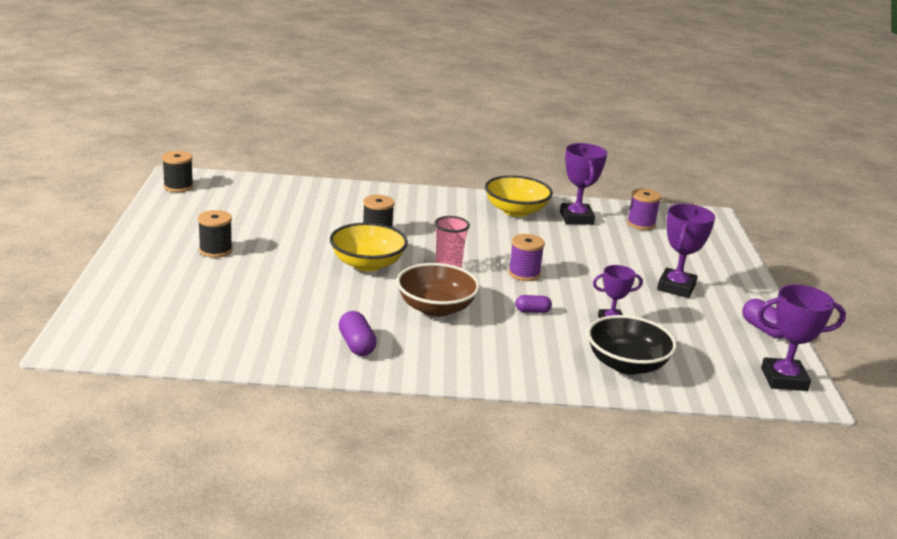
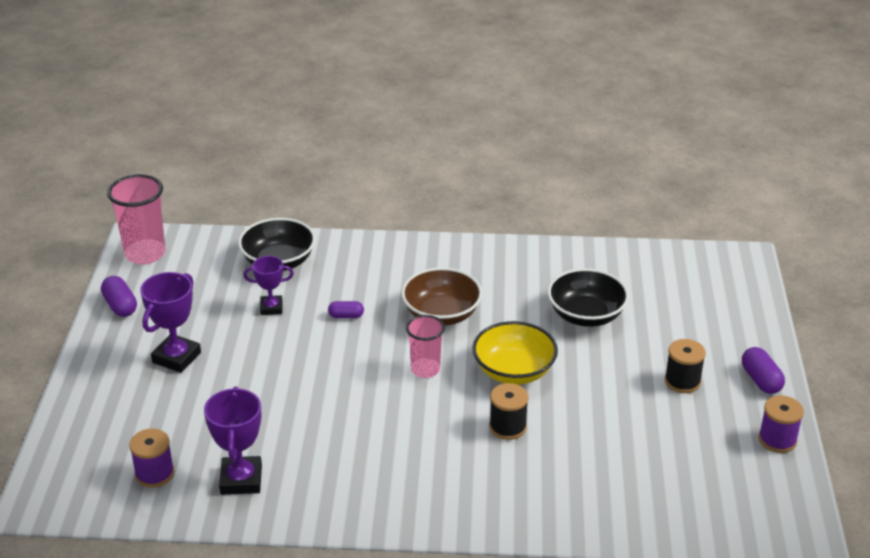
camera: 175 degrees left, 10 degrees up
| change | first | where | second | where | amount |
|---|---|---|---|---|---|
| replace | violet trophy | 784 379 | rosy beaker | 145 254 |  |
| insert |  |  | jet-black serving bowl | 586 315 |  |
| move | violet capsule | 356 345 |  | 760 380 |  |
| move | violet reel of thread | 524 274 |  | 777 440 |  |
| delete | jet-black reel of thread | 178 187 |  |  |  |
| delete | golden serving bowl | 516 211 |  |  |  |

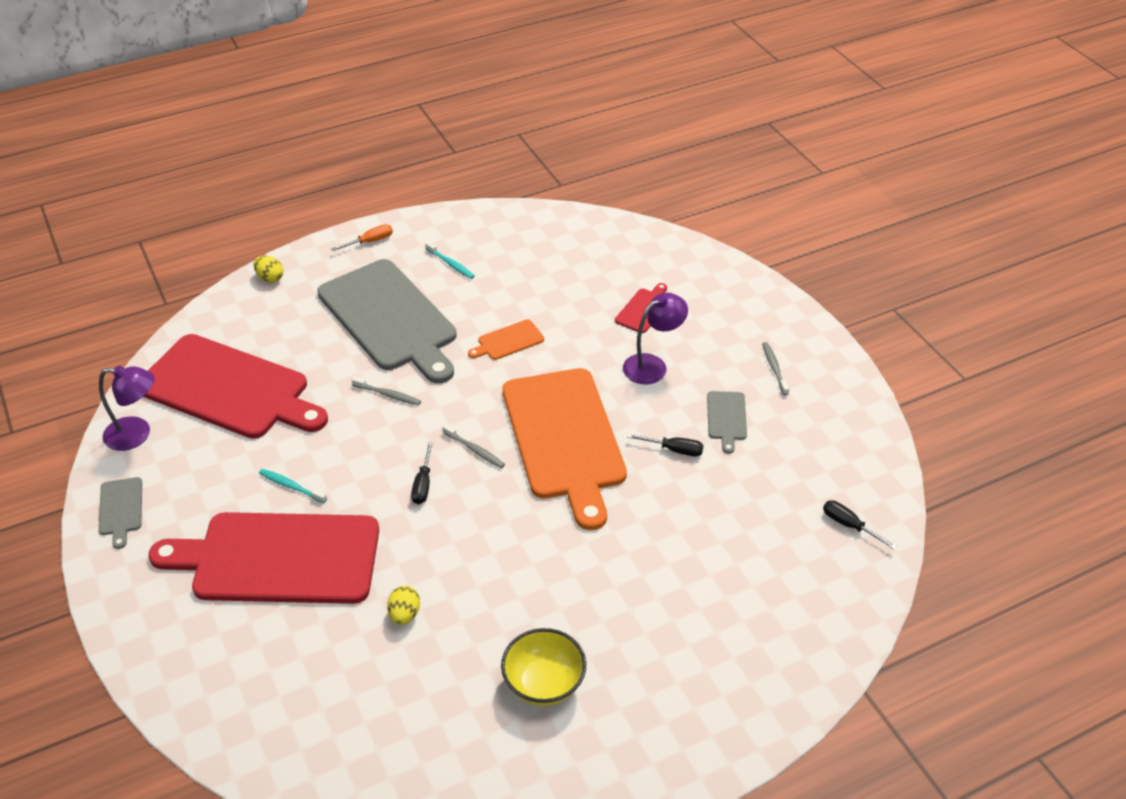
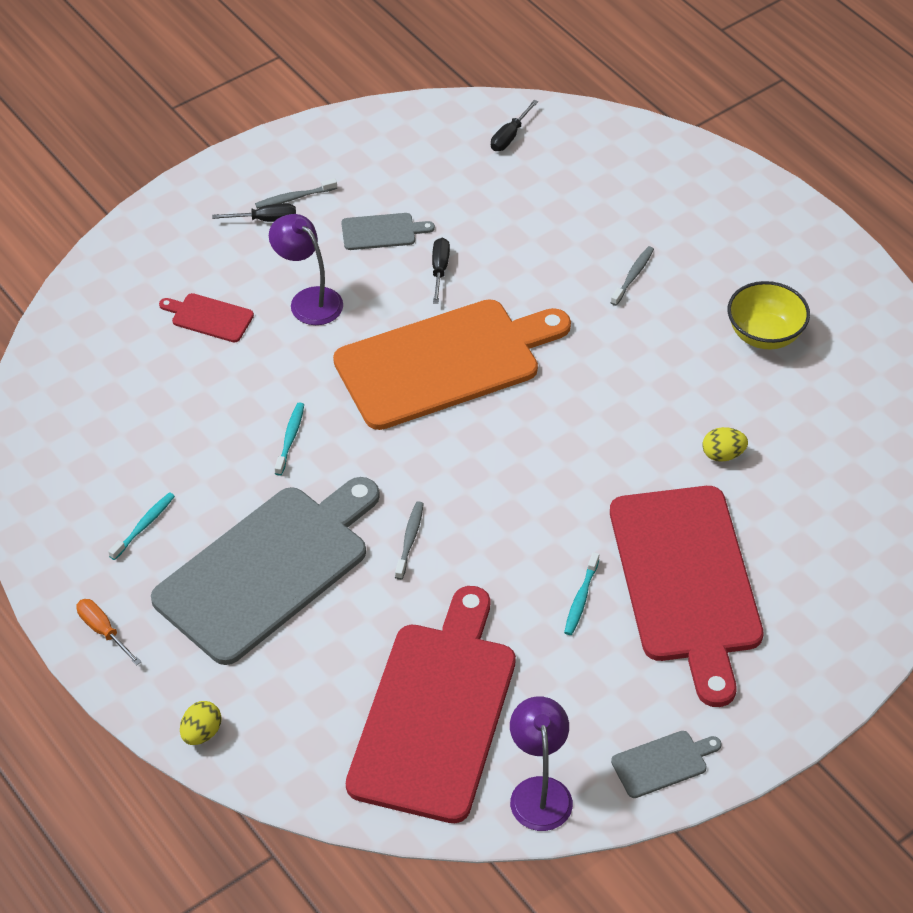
camera: 100 degrees left, 5 degrees up
| change | first | where | second | where | amount |
|---|---|---|---|---|---|
| move | jet-black screwdriver | 423 484 |  | 266 220 |  |
| replace | orange-coloured bread board | 508 341 | aqua toothbrush | 290 438 |  |
| move | ash-grey toothbrush | 475 450 |  | 633 276 |  |

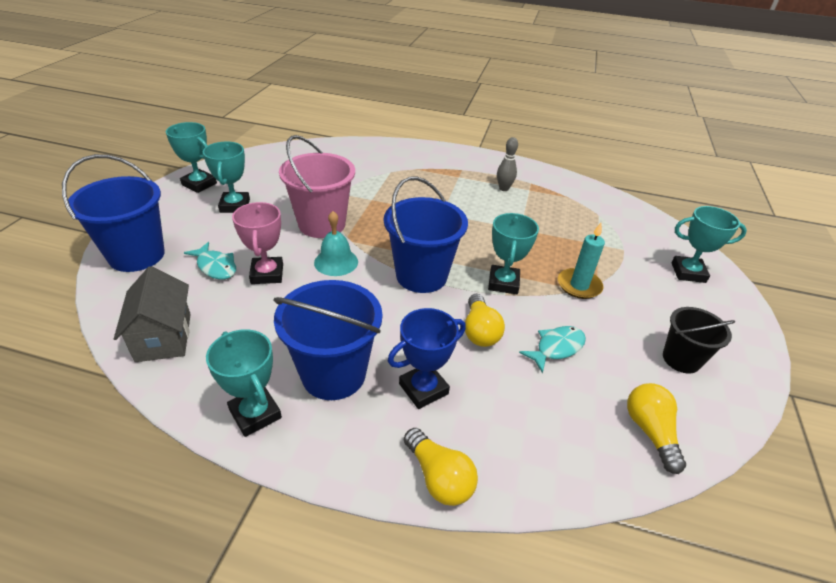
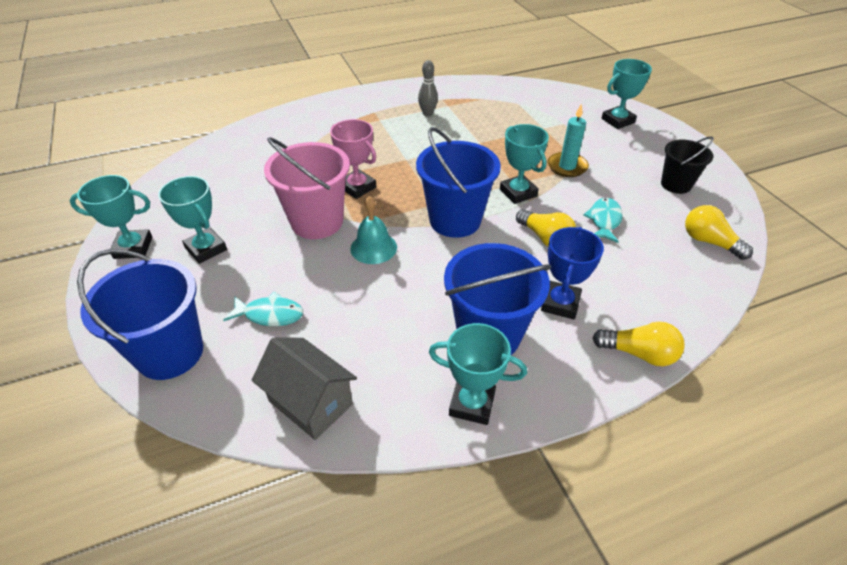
camera: 35 degrees left, 5 degrees up
| change | first | where | second | where | amount |
|---|---|---|---|---|---|
| move | rosy trophy | 267 274 |  | 357 187 |  |

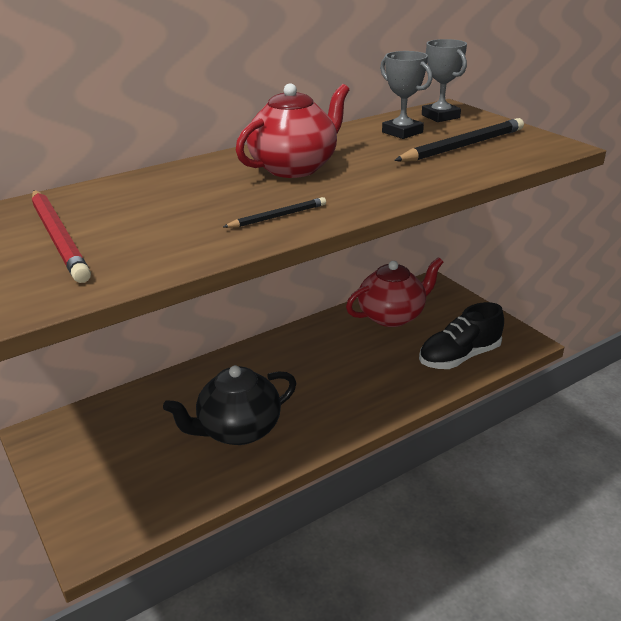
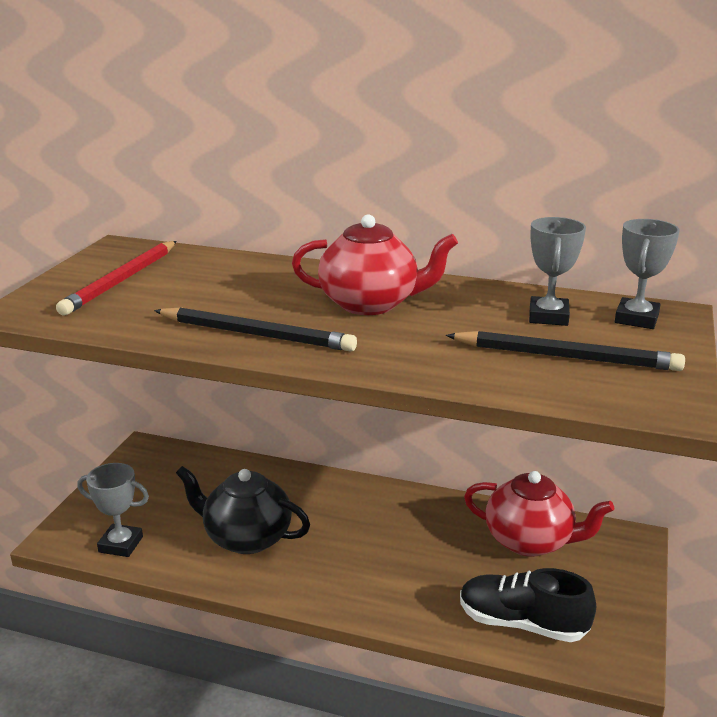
camera: 50 degrees right, 5 degrees down
| change | first | where | second | where | amount |
|---|---|---|---|---|---|
| insert |  |  | ash-grey trophy | 121 544 |  |
| resize | jet-black lead pencil | 278 216 |  | 256 334 | x1.88 |

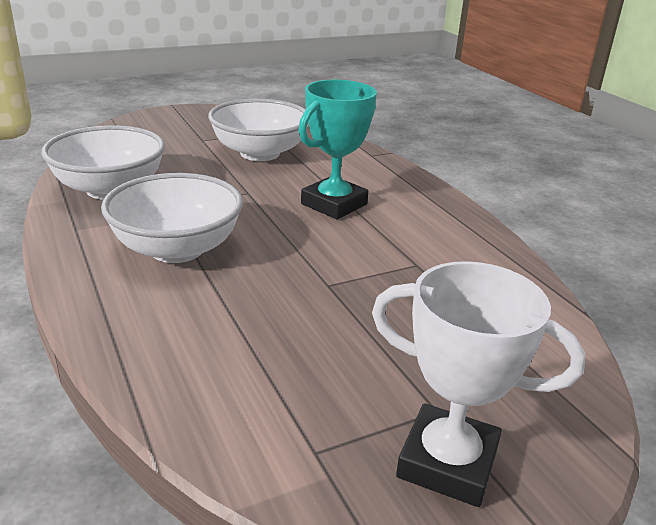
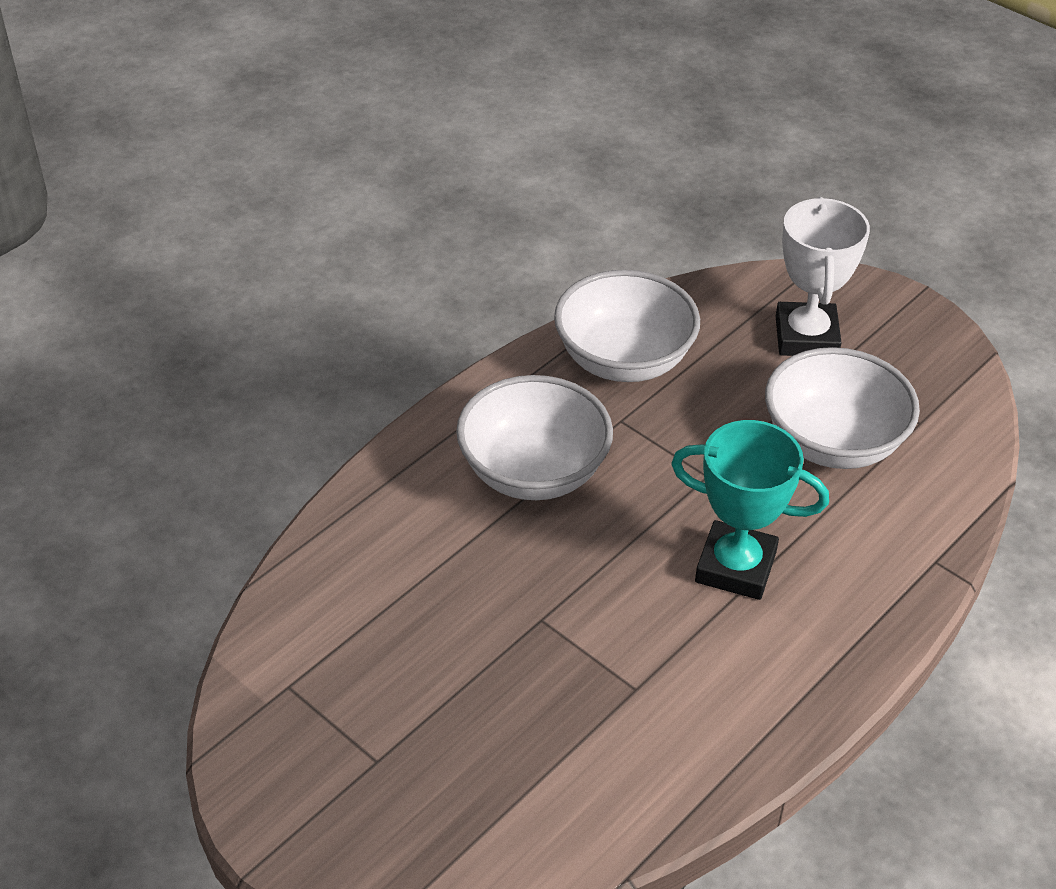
camera: 70 degrees right, 15 degrees up
| change | first | where | second | where | amount |
|---|---|---|---|---|---|
| move | snow-white trophy | 447 462 |  | 806 337 |  |

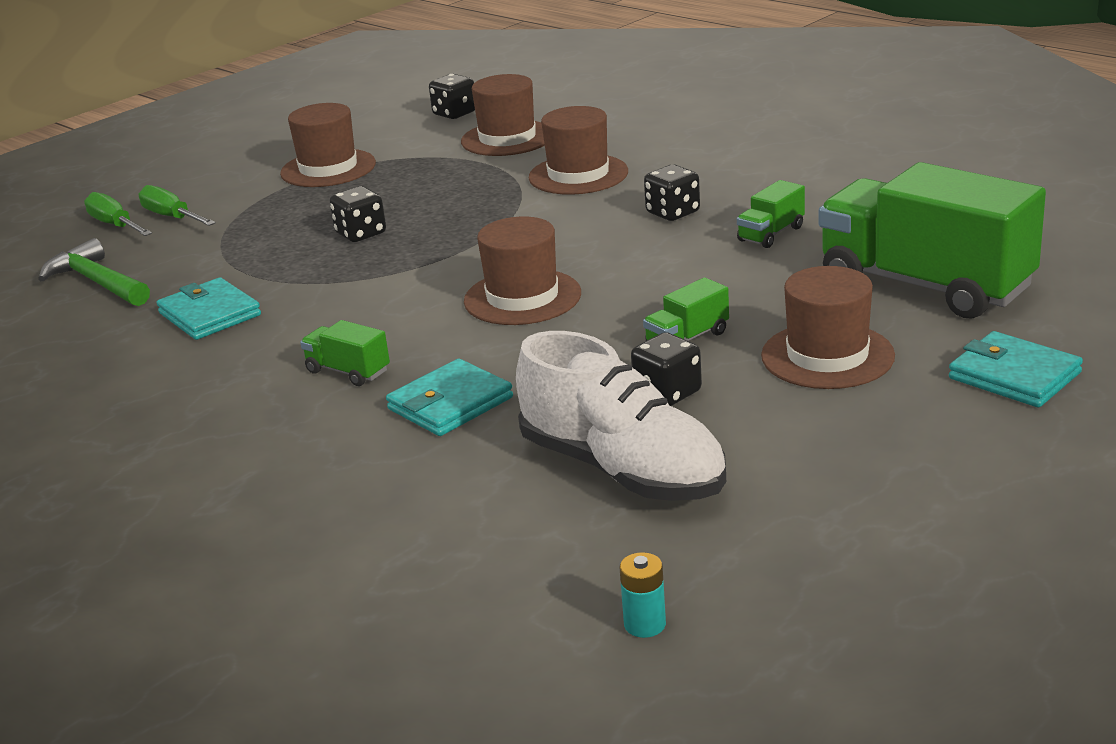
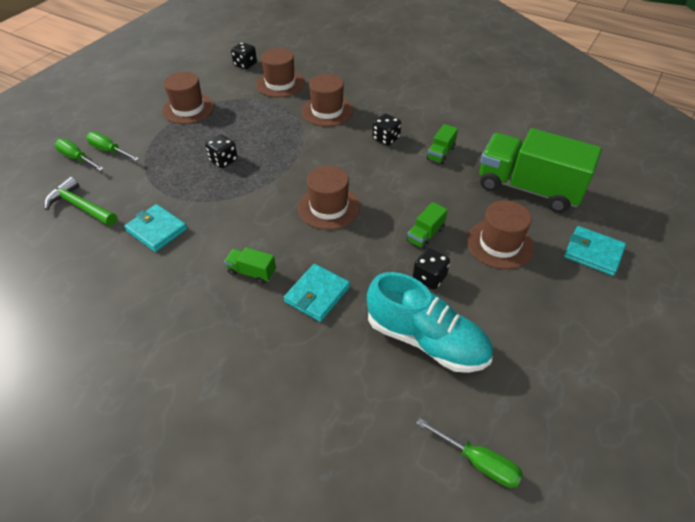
camera: 15 degrees left, 20 degrees up
| change | first | where | second | where | amount |
|---|---|---|---|---|---|
| recolor | snow-white lace-up shoe | 622 470 | aqua lace-up shoe | 426 340 |  |
| replace | aqua battery | 645 624 | green screwdriver | 478 462 |  |

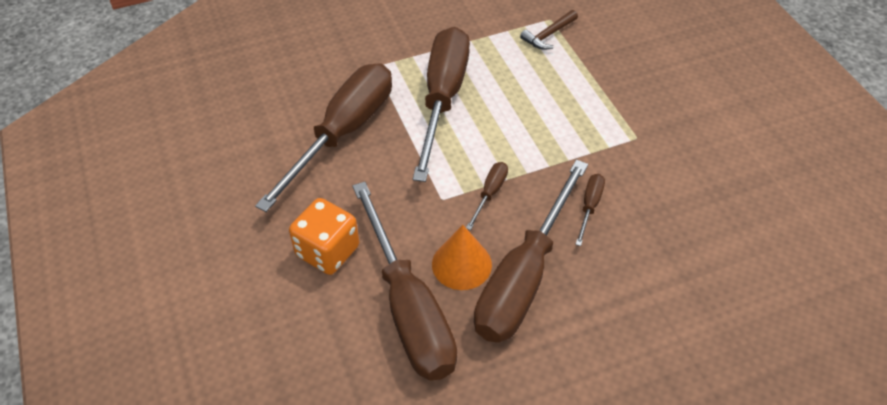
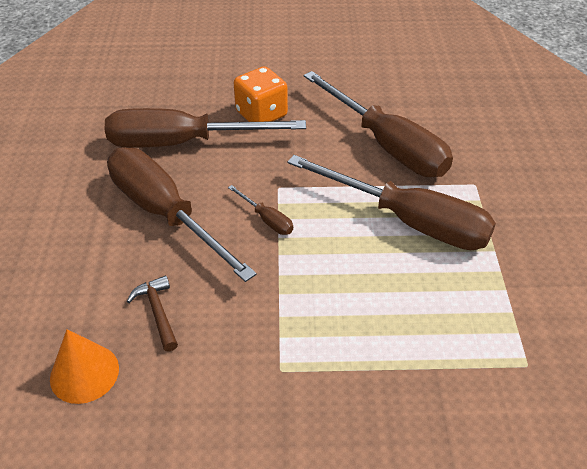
camera: 110 degrees right, 5 degrees down
| change | first | where | second | where | amount |
|---|---|---|---|---|---|
| move | orange-coloured cone | 461 264 |  | 84 373 |  |
| move | dark brown claw hammer | 548 35 |  | 158 312 |  |
| delete | dark brown screwdriver | 589 206 |  |  |  |

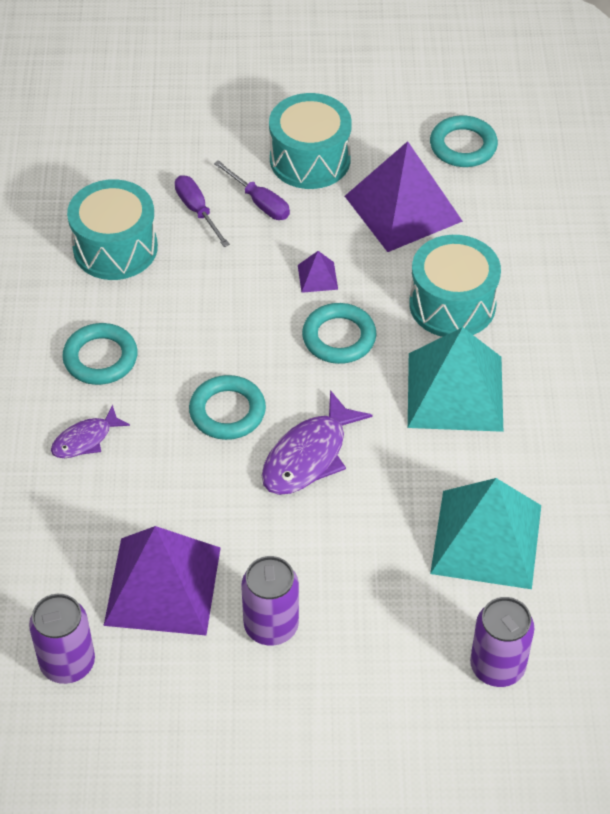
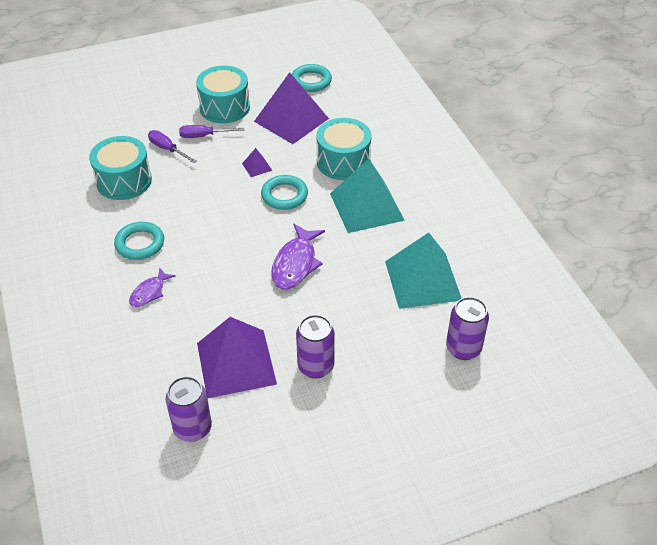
camera: 20 degrees left, 5 degrees down
| change | first | where | second | where | amount |
|---|---|---|---|---|---|
| rotate | violet screwdriver | 259 202 |  | 204 136 | 150 degrees clockwise |
| delete | aqua hoop | 227 411 |  |  |  |

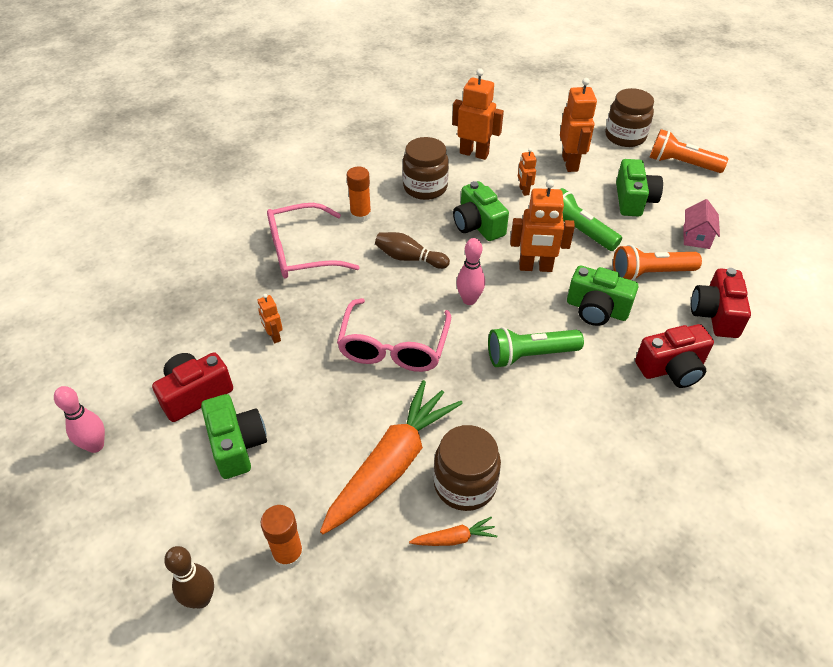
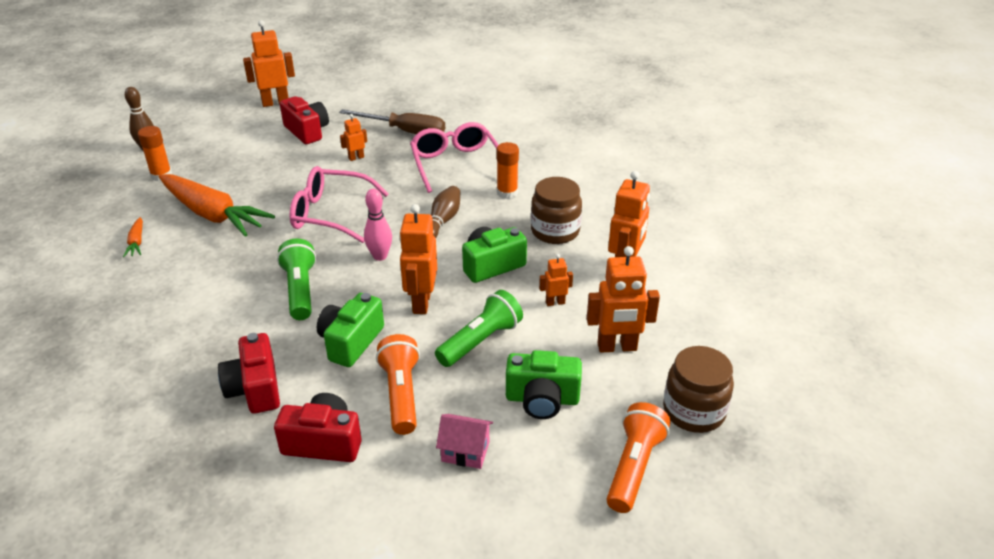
camera: 90 degrees right, 10 degrees down
| change | first | where | second | where | amount |
|---|---|---|---|---|---|
| replace | rosy skittle | 95 445 | orange-coloured robot | 275 103 |  |
| insert |  |  | dark brown screwdriver | 405 131 |  |
| delete | green photo camera | 237 445 |  |  |  |
| delete | dark brown jam jar | 465 484 |  |  |  |

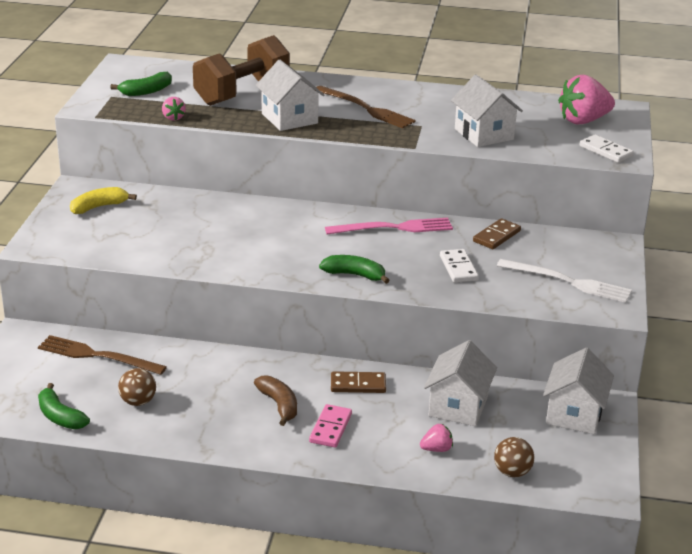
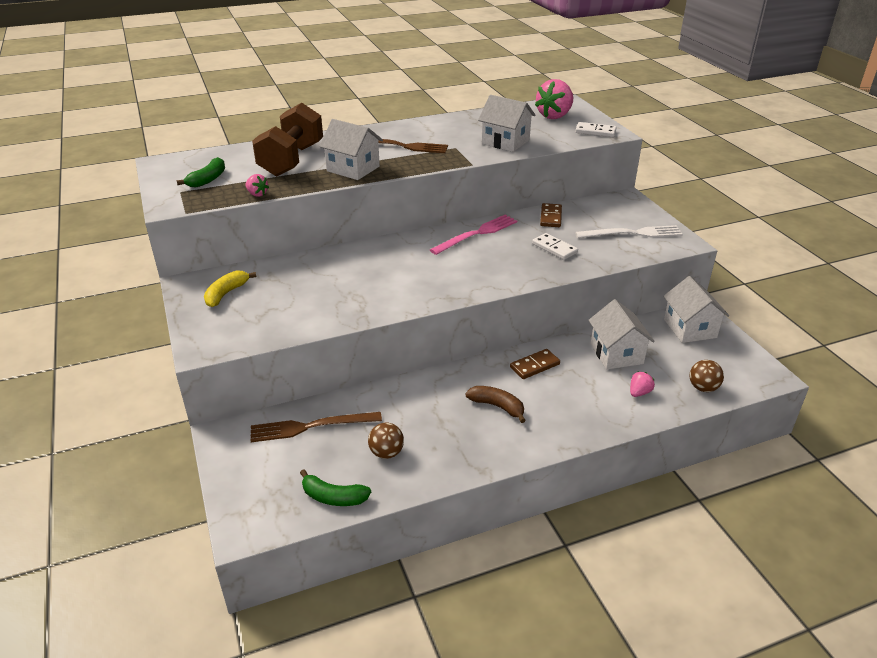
camera: 30 degrees left, 5 degrees up
| change | first | where | second | where | amount |
|---|---|---|---|---|---|
| delete | rosy domino | 330 428 |  |  |  |
| delete | green toy banana | 355 275 |  |  |  |

